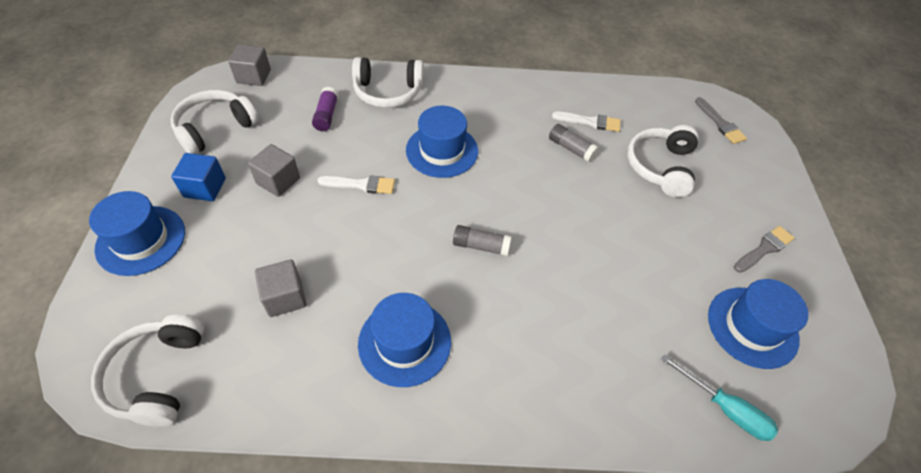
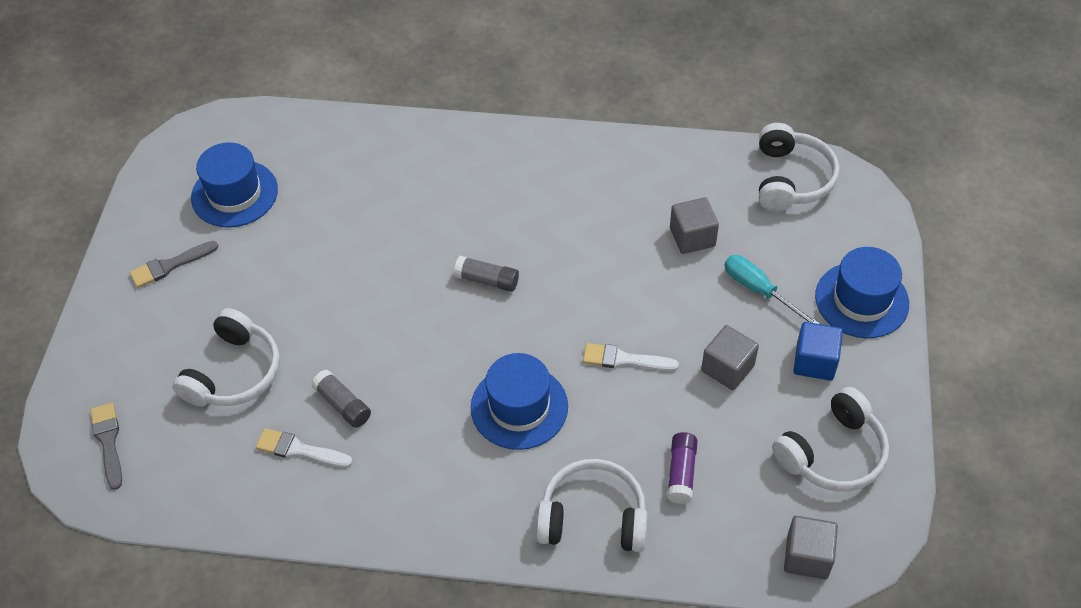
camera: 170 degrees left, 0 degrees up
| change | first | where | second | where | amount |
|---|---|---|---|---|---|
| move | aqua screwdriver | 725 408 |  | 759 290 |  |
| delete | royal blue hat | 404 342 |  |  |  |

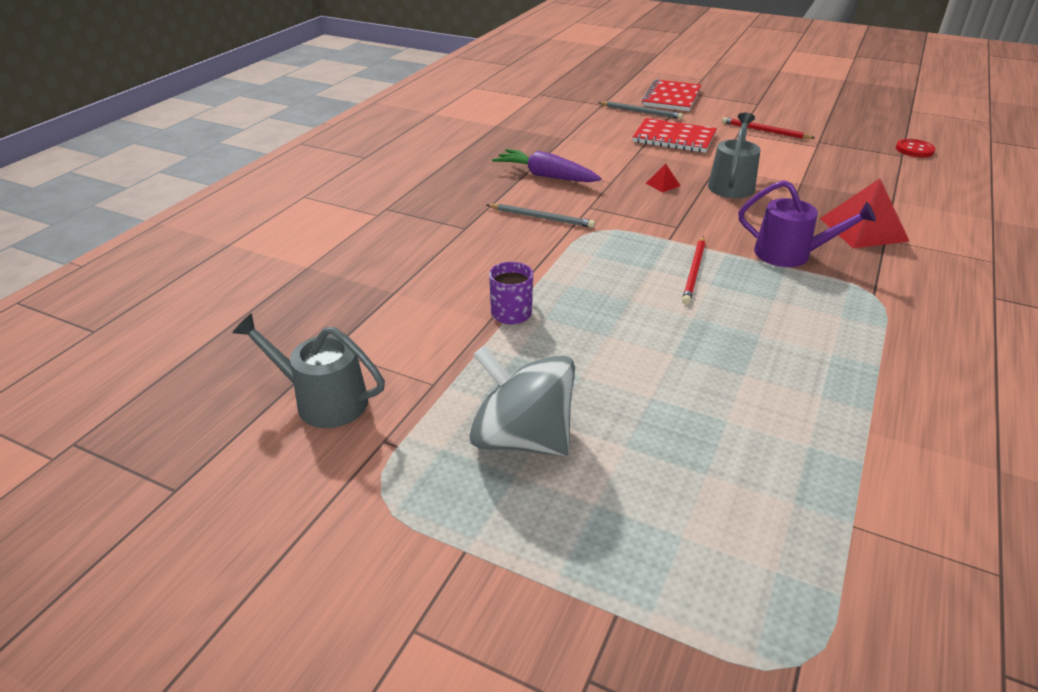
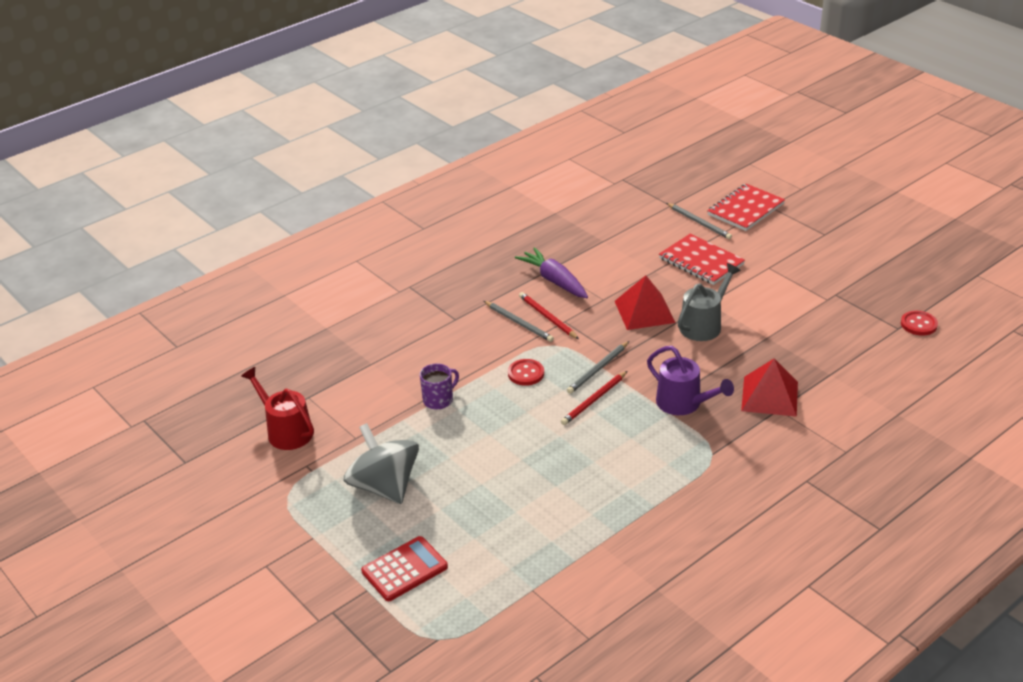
camera: 25 degrees right, 0 degrees up
| change | first | where | second | where | amount |
|---|---|---|---|---|---|
| recolor | ash-grey watering can | 323 401 | crimson watering can | 286 431 |  |
| insert |  |  | crimson pocket calculator | 404 569 |  |
| insert |  |  | crimson sewing button | 526 373 |  |
| move | crimson lead pencil | 764 131 |  | 547 317 |  |
| insert |  |  | ash-grey lead pencil | 598 369 |  |
| resize | crimson pyramid shape | 662 184 |  | 644 311 | x2.23 |

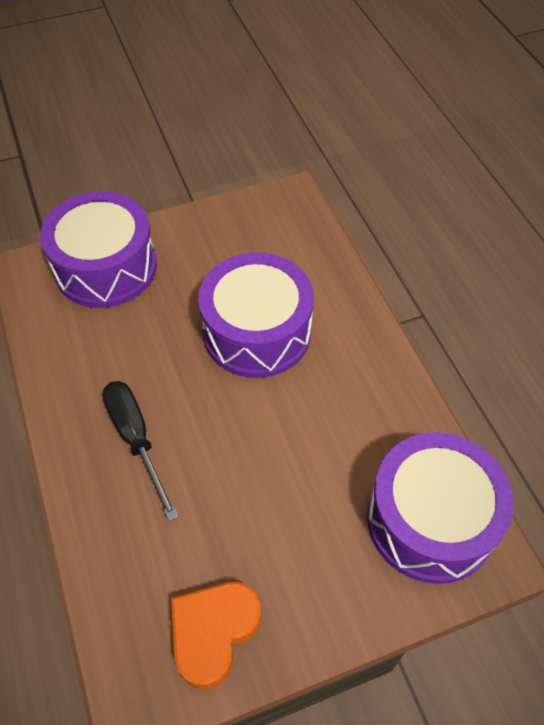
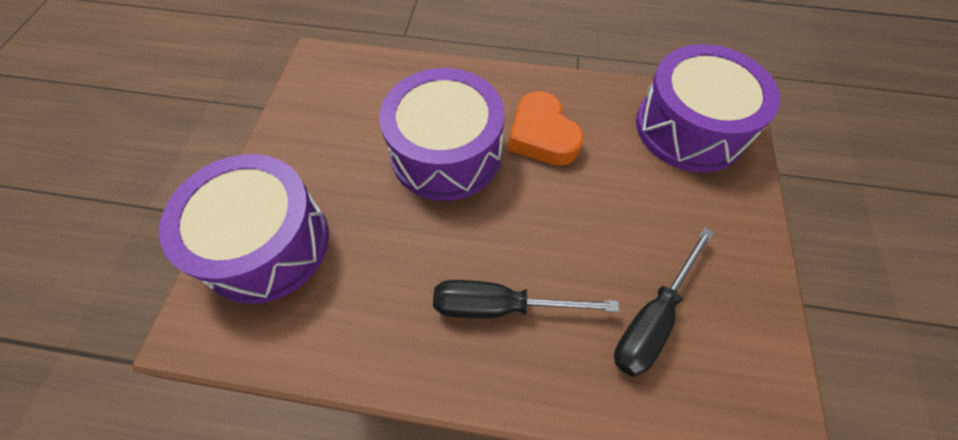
camera: 60 degrees left, 5 degrees up
| change | first | where | second | where | amount |
|---|---|---|---|---|---|
| move | orange-coloured heart | 213 632 |  | 542 136 |  |
| insert |  |  | jet-black screwdriver | 652 318 |  |

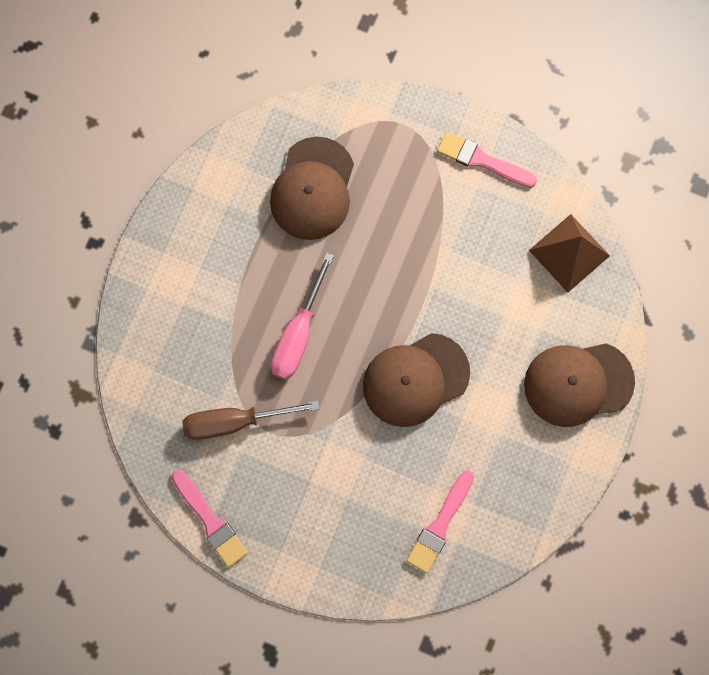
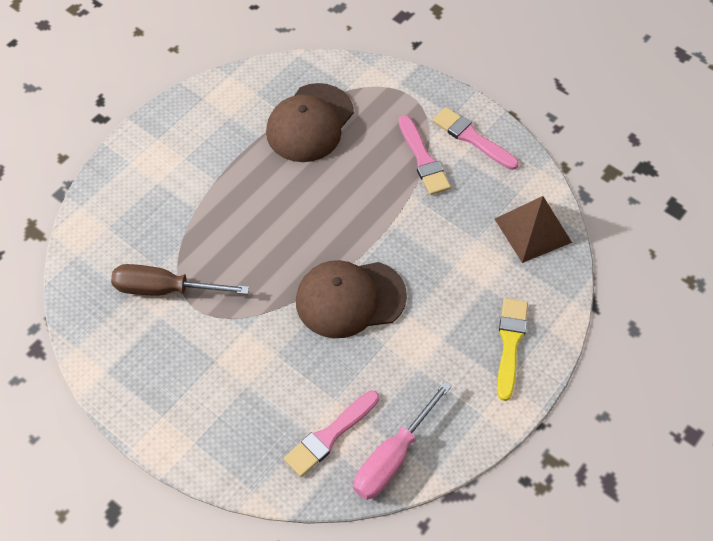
camera: 15 degrees right, 20 degrees down
| change | first | where | second | where | amount |
|---|---|---|---|---|---|
| move | rosy screwdriver | 298 333 |  | 392 457 |  |
| move | rosy paintbrush | 211 521 |  | 423 159 |  |
| replace | dark brown peaked cap | 578 383 | golden paintbrush | 510 343 |  |

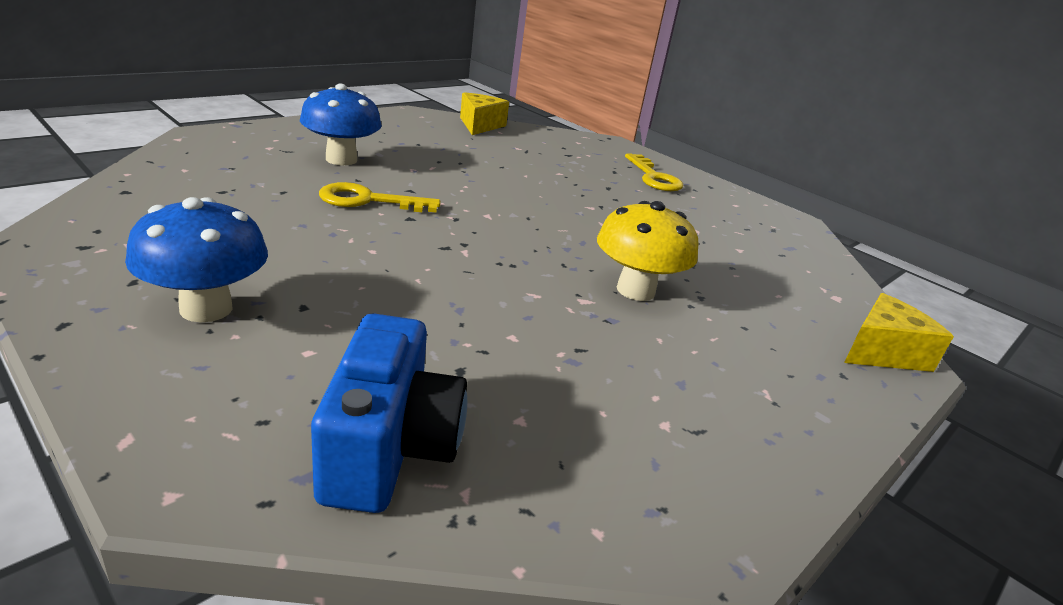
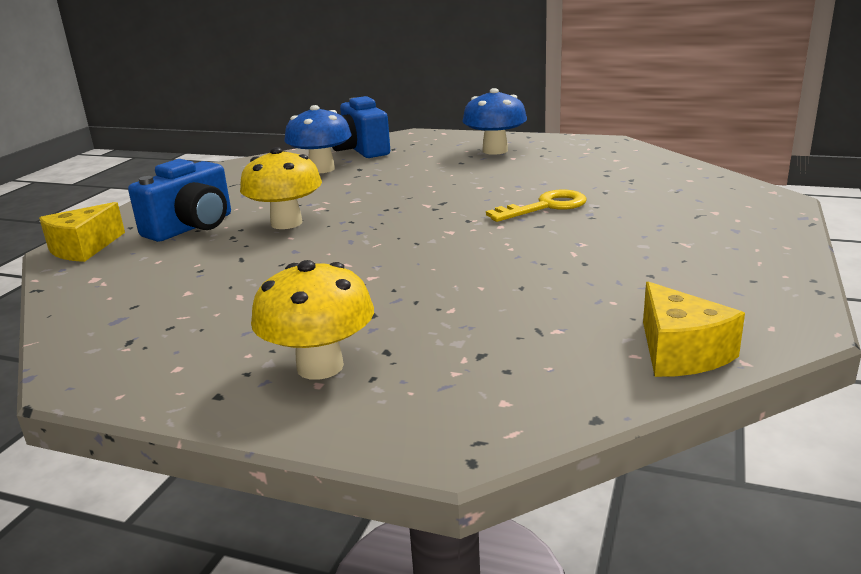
camera: 160 degrees right, 5 degrees down
| change | first | where | second | where | amount |
|---|---|---|---|---|---|
| insert |  |  | royal blue photo camera | 192 227 |  |
| replace | golden door key | 654 177 | golden mushroom | 320 366 |  |
| move | royal blue mushroom | 341 159 |  | 322 169 |  |

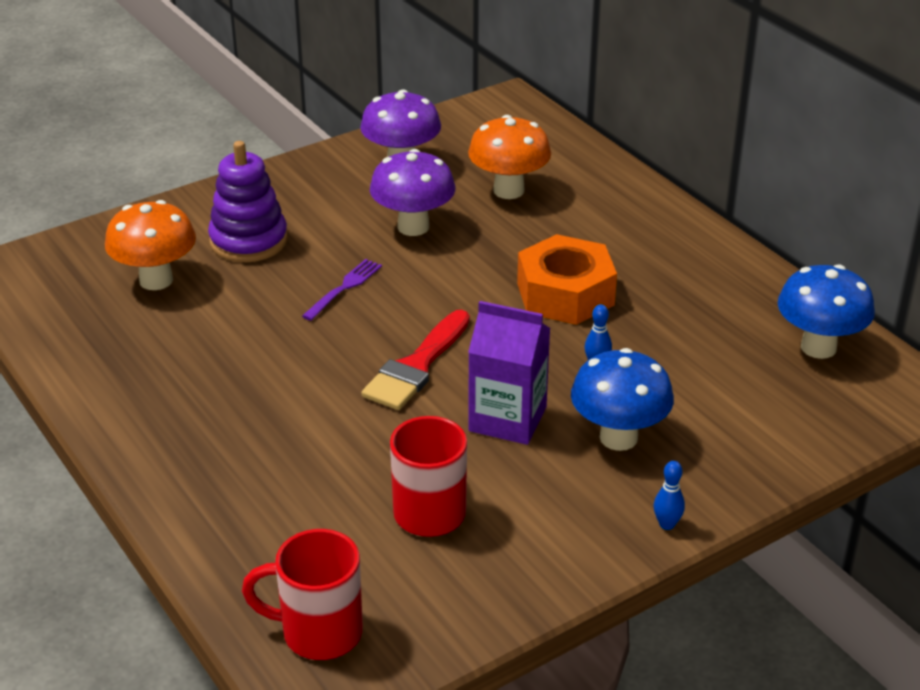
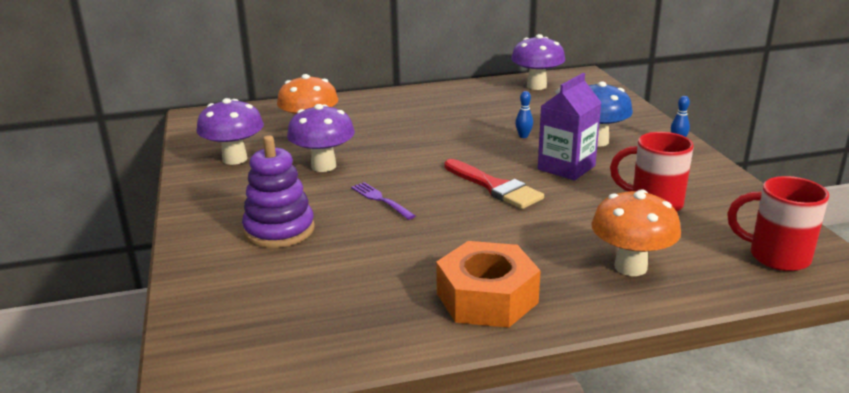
camera: 70 degrees left, 10 degrees down
| change | first | where | second | where | amount |
|---|---|---|---|---|---|
| move | orange-coloured nut | 565 294 |  | 486 298 |  |
| recolor | royal blue mushroom | 818 347 | violet mushroom | 536 86 |  |
| move | orange-coloured mushroom | 156 280 |  | 630 267 |  |
| rotate | crimson tea mug | 318 632 |  | 776 257 | 90 degrees clockwise |

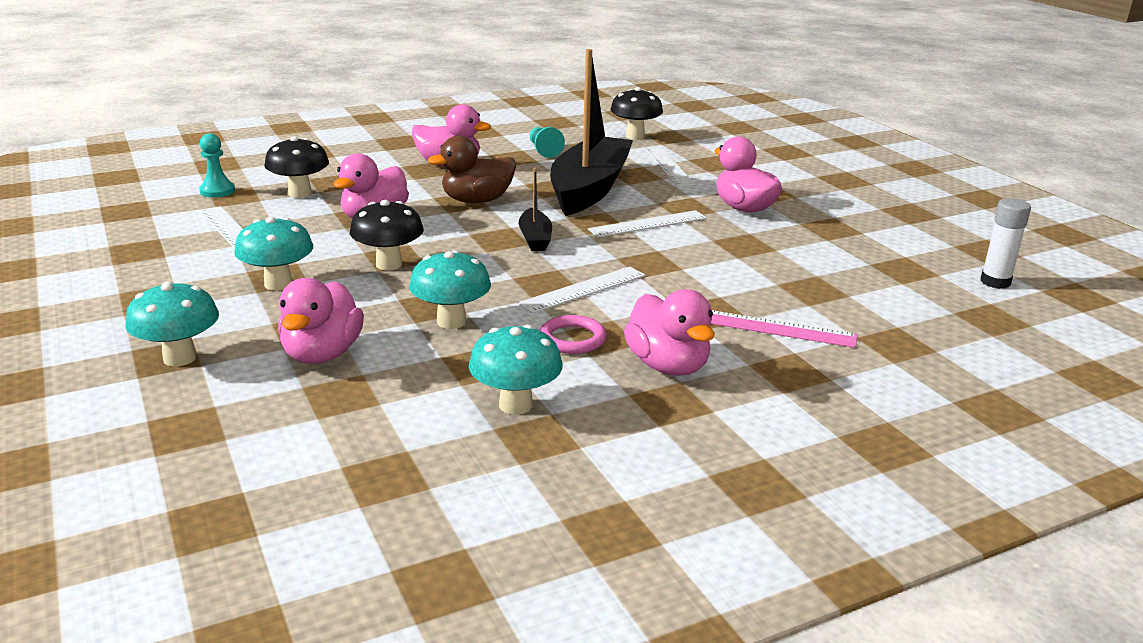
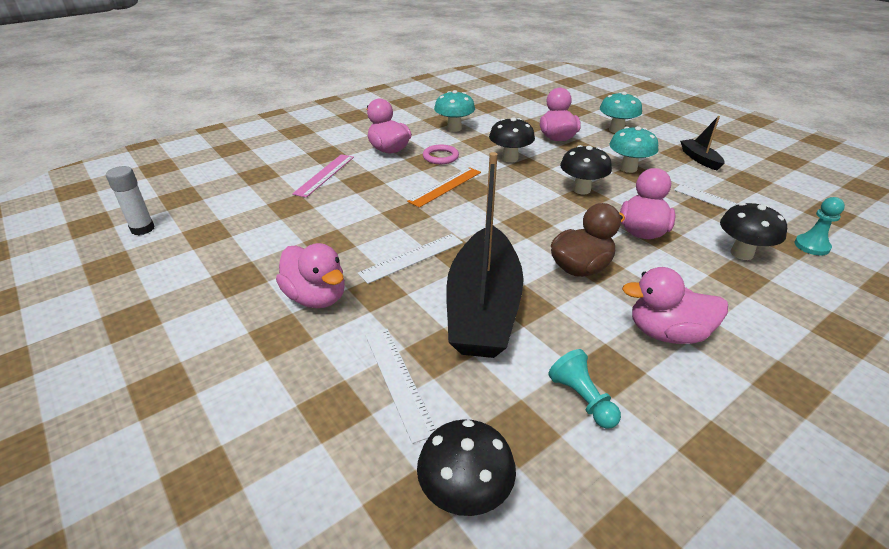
camera: 170 degrees right, 10 degrees up
| change | first | where | second | where | amount |
|---|---|---|---|---|---|
| rotate | rosy straightedge | 778 328 |  | 325 175 | 75 degrees counterclockwise |
| recolor | snow-white straightedge | 583 289 | orange-coloured straightedge | 445 186 |  |
| recolor | aqua mushroom | 451 322 | jet-black mushroom | 510 158 |  |
| move | jet-black boat | 535 238 |  | 699 159 |  |

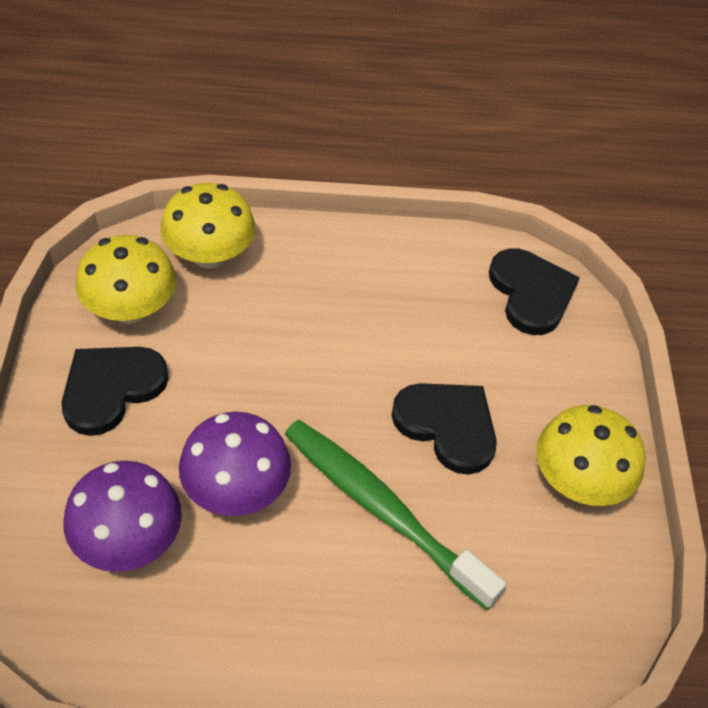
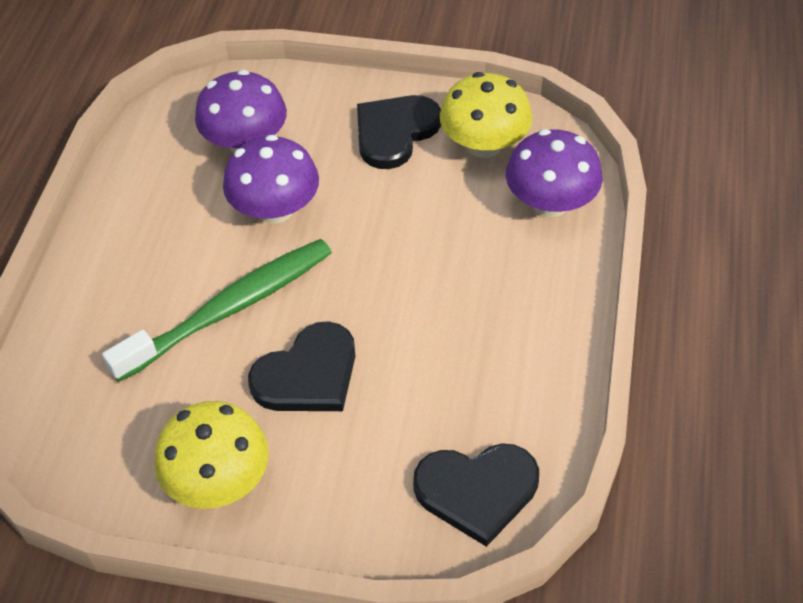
camera: 105 degrees right, 0 degrees up
| change | first | where | second | where | amount |
|---|---|---|---|---|---|
| rotate | jet-black heart | 111 388 |  | 395 132 | 105 degrees counterclockwise |
| recolor | golden mushroom | 210 255 | violet mushroom | 550 203 |  |

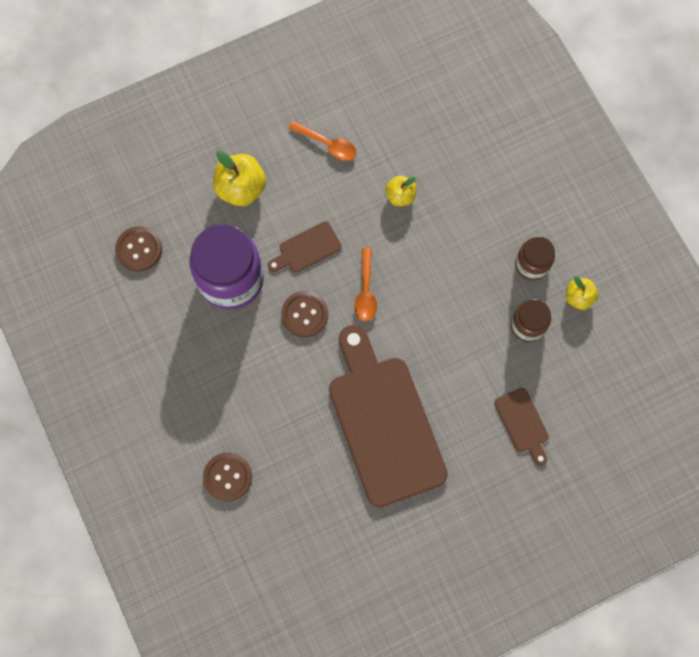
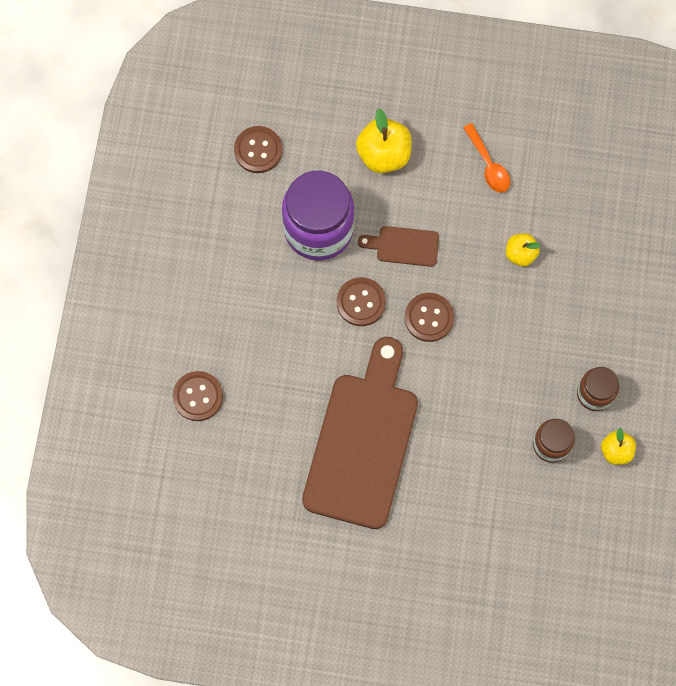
camera: 35 degrees right, 0 degrees up
| change | first | where | second | where | amount |
|---|---|---|---|---|---|
| replace | orange-coloured spoon | 366 291 | dark brown sewing button | 429 318 |  |
| delete | dark brown bread board | 522 423 |  |  |  |

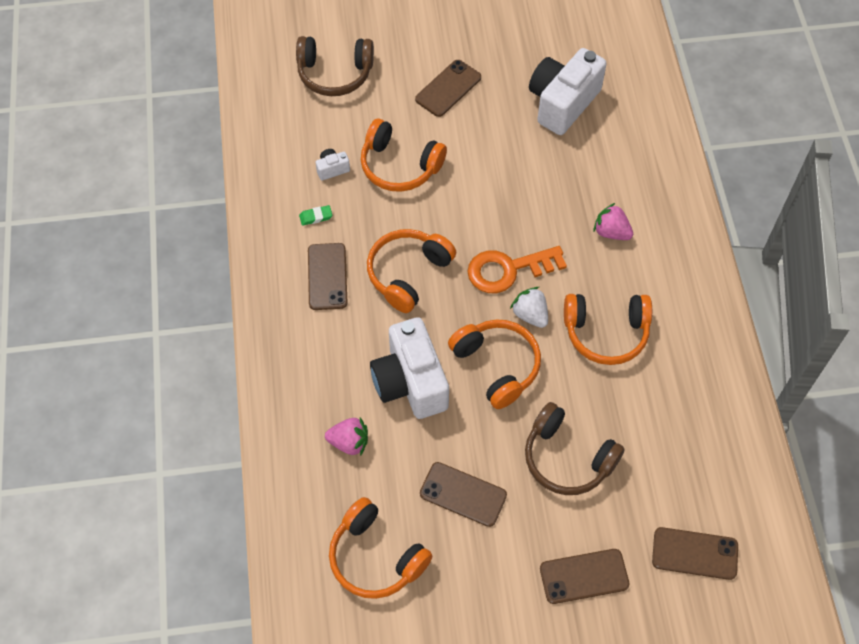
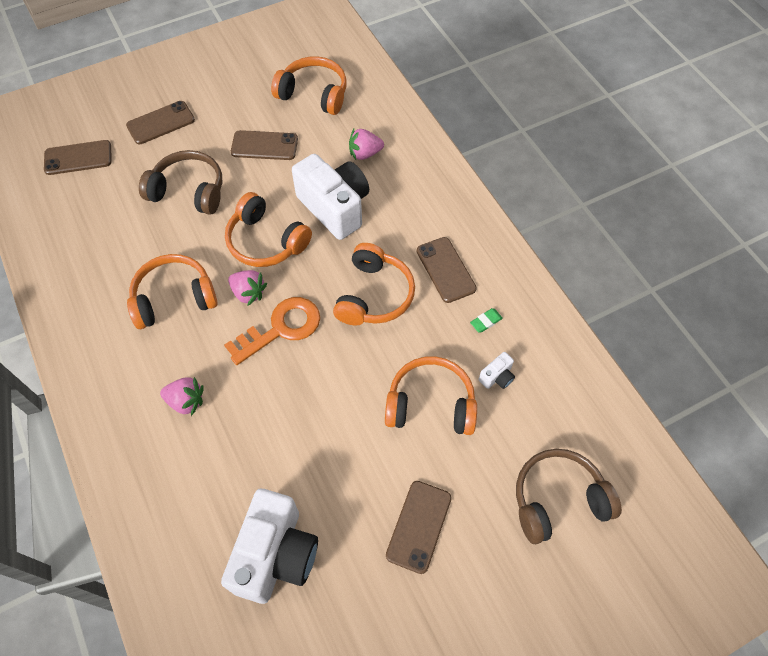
camera: 160 degrees right, 0 degrees up
| change | first | where | second | where | amount |
|---|---|---|---|---|---|
| recolor | snow-white berry | 530 314 | rosy berry | 248 293 |  |

